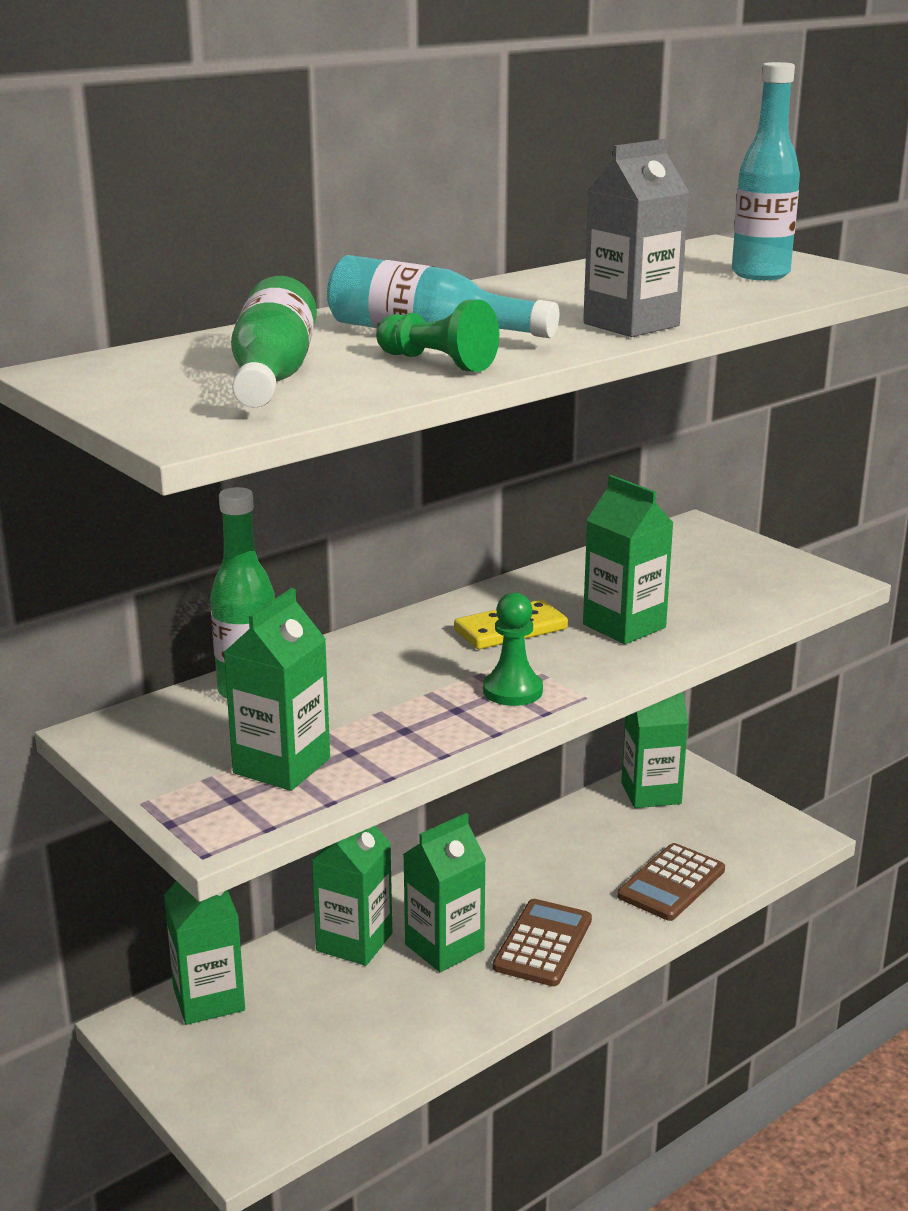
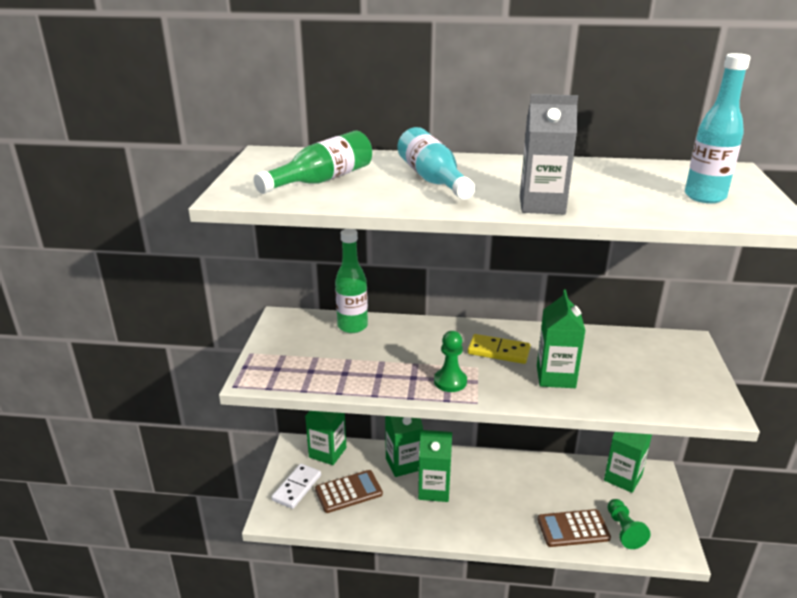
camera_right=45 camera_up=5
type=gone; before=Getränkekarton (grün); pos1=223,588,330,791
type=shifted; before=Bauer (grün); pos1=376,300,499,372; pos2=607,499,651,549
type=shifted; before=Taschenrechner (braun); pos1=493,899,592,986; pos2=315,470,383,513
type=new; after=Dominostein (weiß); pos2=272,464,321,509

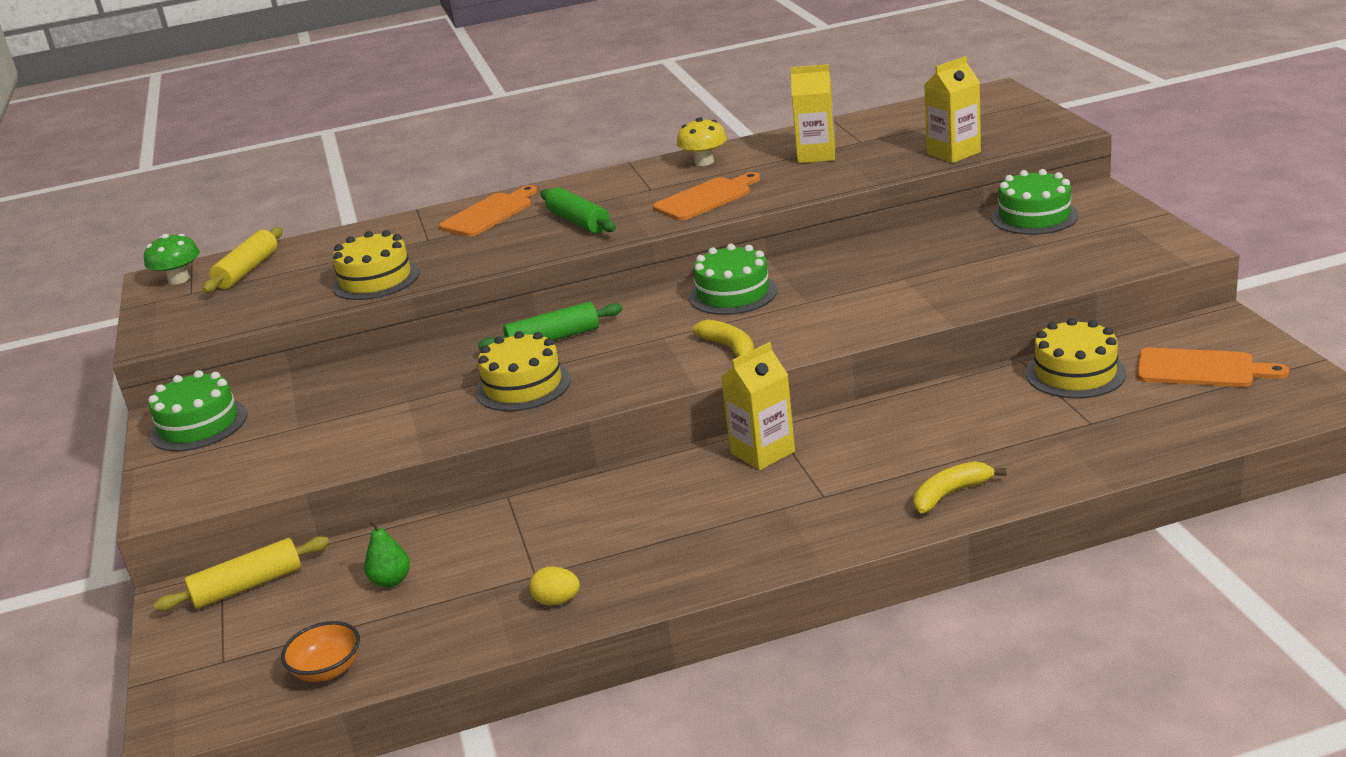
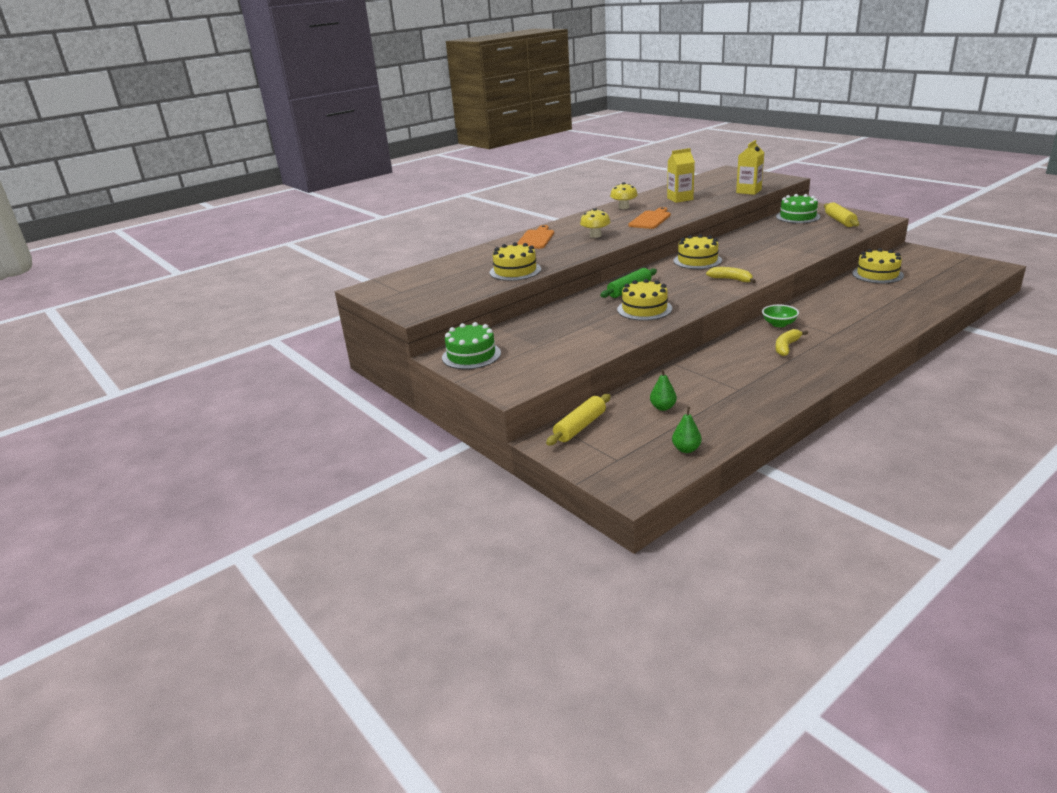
camera_right=-25 camera_up=0
type=gone; before=Pilz (grün); pos1=144,234,200,285
type=shifted; before=Nudelholz (gelb); pos1=203,227,283,293; pos2=824,202,859,227
type=swapped; before=Schüssel (orange); after=Birne (grün); pos1=281,621,360,682; pos2=672,407,702,453
type=gone; before=Ei (gelb); pos1=529,566,580,605
type=swapped; before=Nudelholz (grün); after=Pilz (gelb); pos1=540,187,616,234; pos2=580,208,610,238
type=repainted; before=Kuchen (grün); after=Kuchen (gelb); pos1=689,244,778,315; pos2=673,234,722,269
type=swapped; before=Getränkekarton (gelb); after=Schüssel (grün); pos1=721,342,795,470; pos2=762,305,799,327
type=shifted; before=Banane (gelb); pos1=913,461,1007,514; pos2=775,329,808,356
type=gone; before=Schneidebrett (orange); pos1=1137,348,1289,387

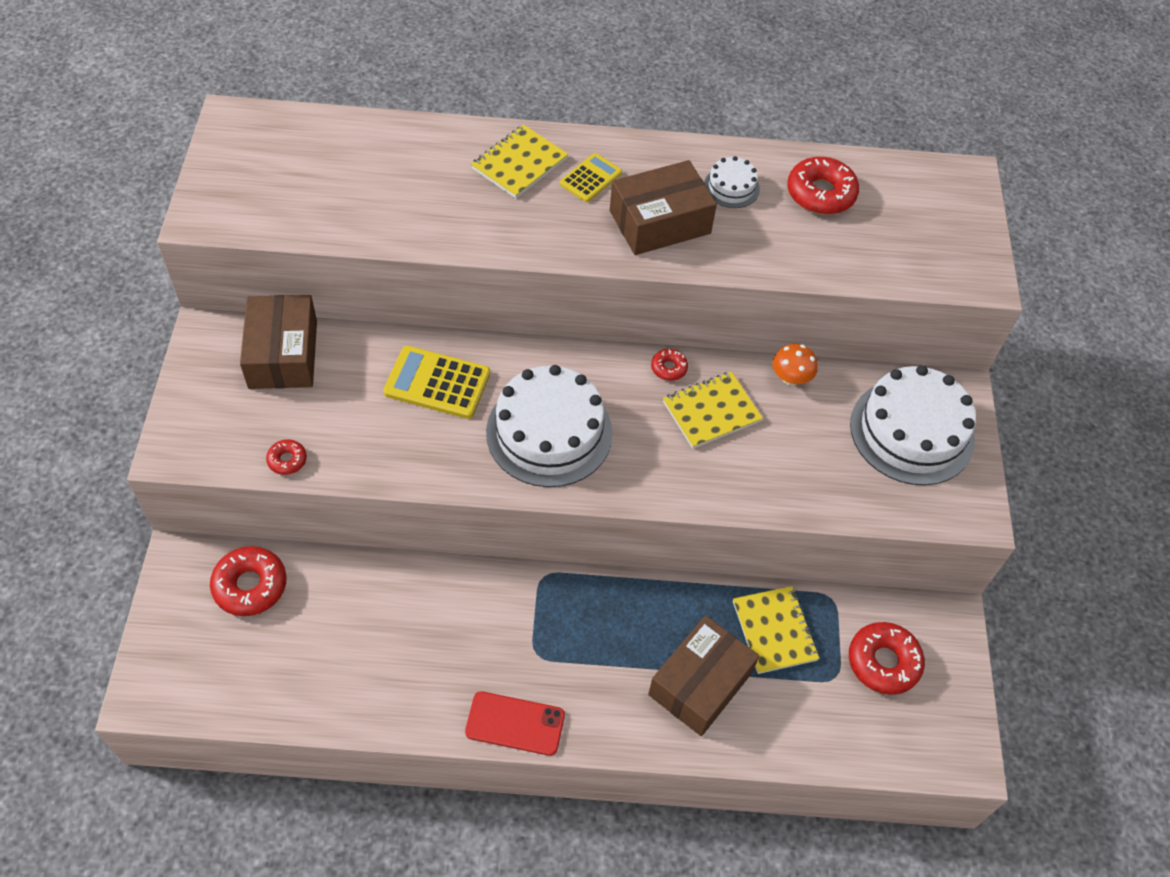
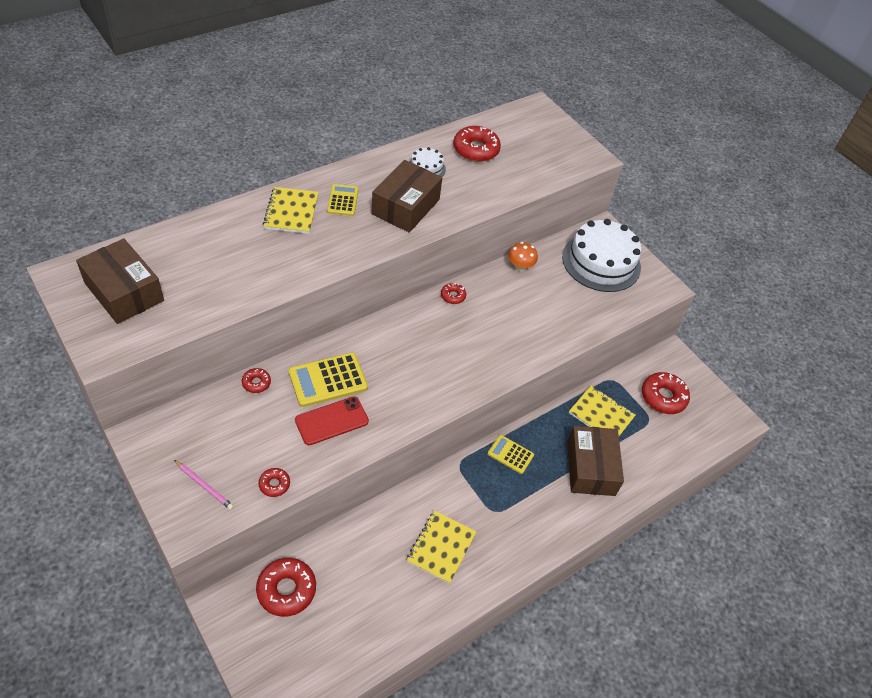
camera_right=-40 camera_up=-5
type=shifted; before=Schachtel (braun); pos1=240,295,317,389; pos2=76,238,164,324
type=shifted; before=Handy (rot); pos1=465,691,565,756; pos2=295,396,369,445
type=gone; before=Kuchen (weiß); pos1=486,365,613,487
type=shifted; before=Notizbuch (gelb); pos1=663,372,763,449; pos2=407,510,476,584
type=new; after=Bleistift (rosa); pos2=174,460,234,510
type=new; after=Donut (rot); pos2=242,368,271,393
type=new; after=Taschenrechner (gelb); pos2=487,435,534,474

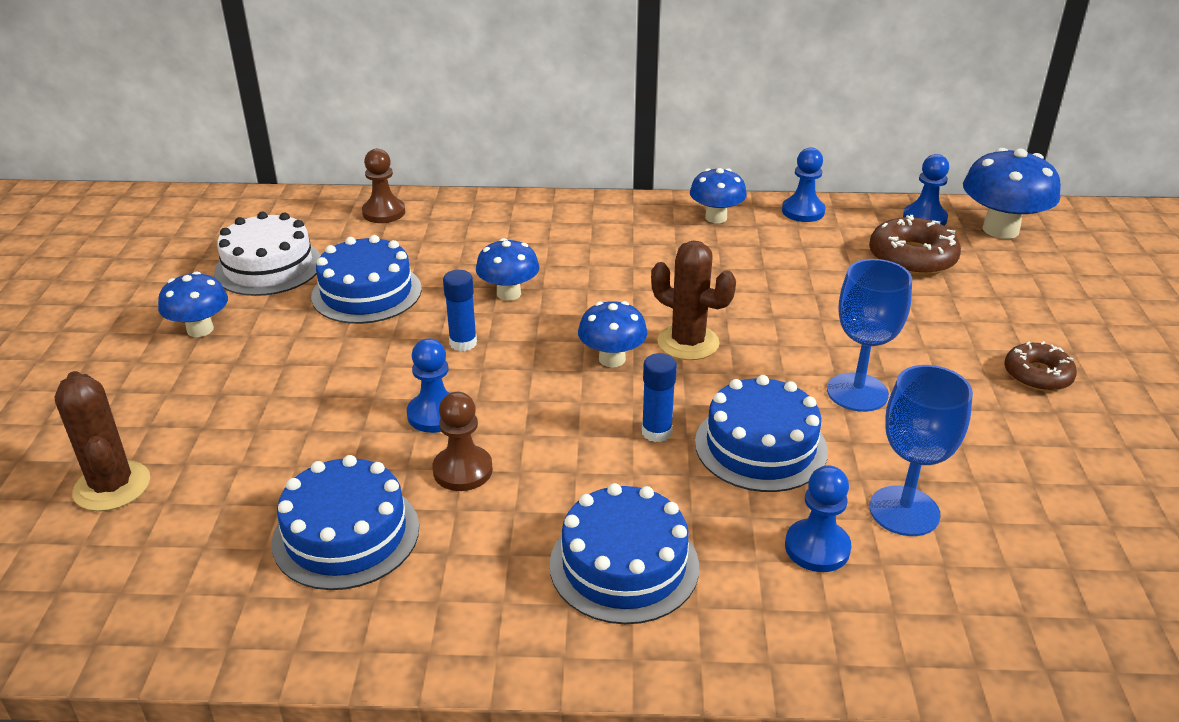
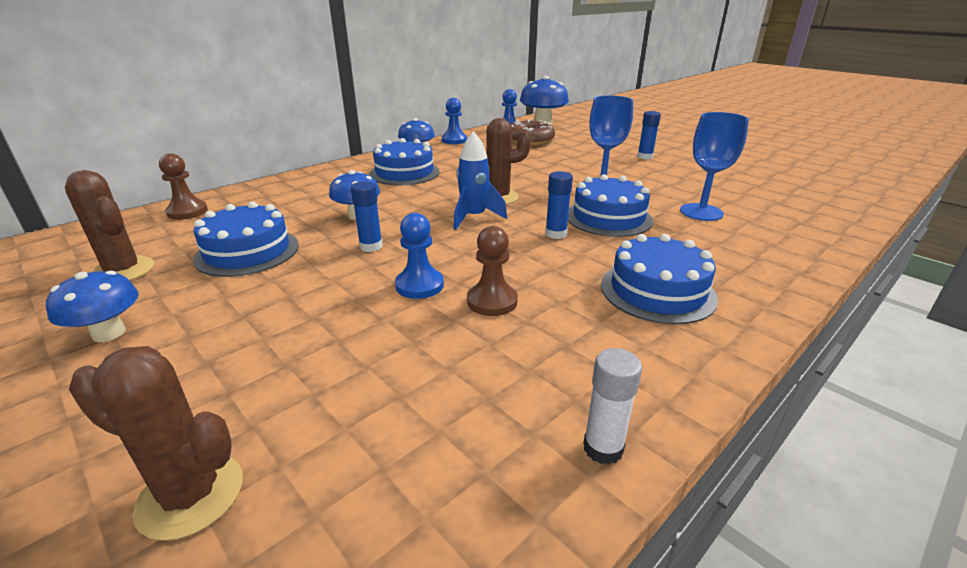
camera_right=-45 camera_up=-5
type=swapped; before=Kuchen (weiß); after=Kaktus (braun); pos1=214,212,321,296; pos2=65,170,154,281
type=shifted; before=Kuchen (blau); pos1=272,455,419,590; pos2=369,138,439,185
type=swapped; before=Pilz (blau); after=Rakete (blau); pos1=578,301,647,367; pos2=453,131,507,230
type=gone; before=Bauer (blau); pos1=785,465,851,572
type=swapped; before=Donut (braun); after=Klebestift (blau); pos1=1005,341,1077,391; pos2=637,111,661,159
type=new; after=Klebestift (weiß); pos2=583,348,642,465

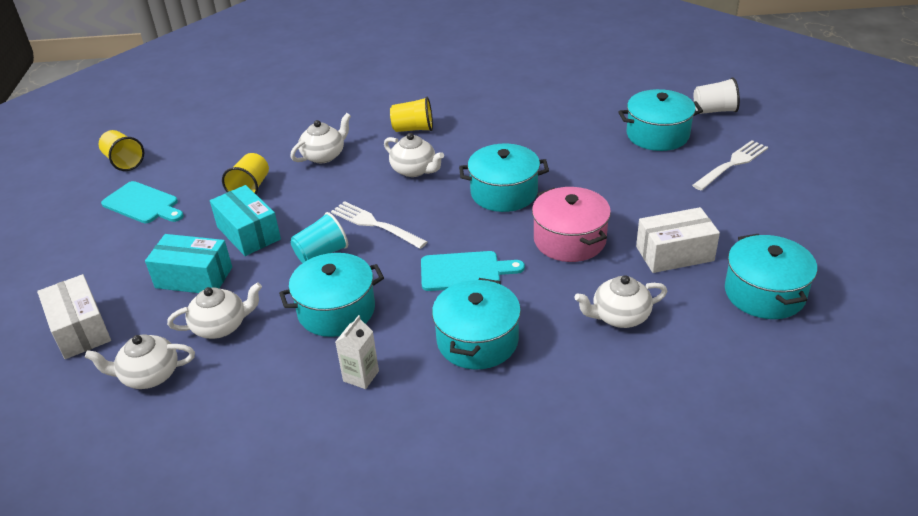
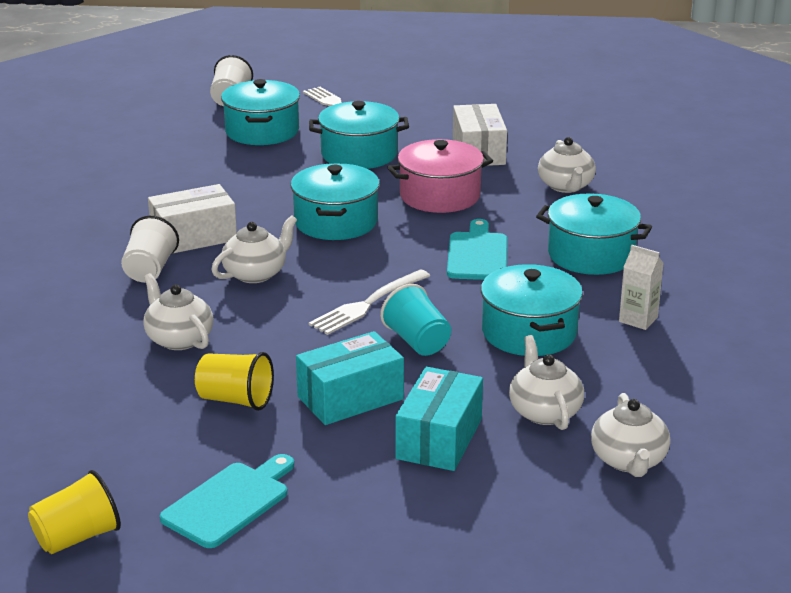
camera_right=-85 camera_up=-10
type=shifted; before=Schachtel (weiß); pos1=37,274,111,359; pos2=148,184,237,254
type=repainted; before=Becher (gelb); after=Becher (weiß); pos1=390,97,433,132; pos2=121,216,179,282
type=shifted; before=Kochtopf (türkis); pos1=725,234,817,319; pos2=309,101,409,169

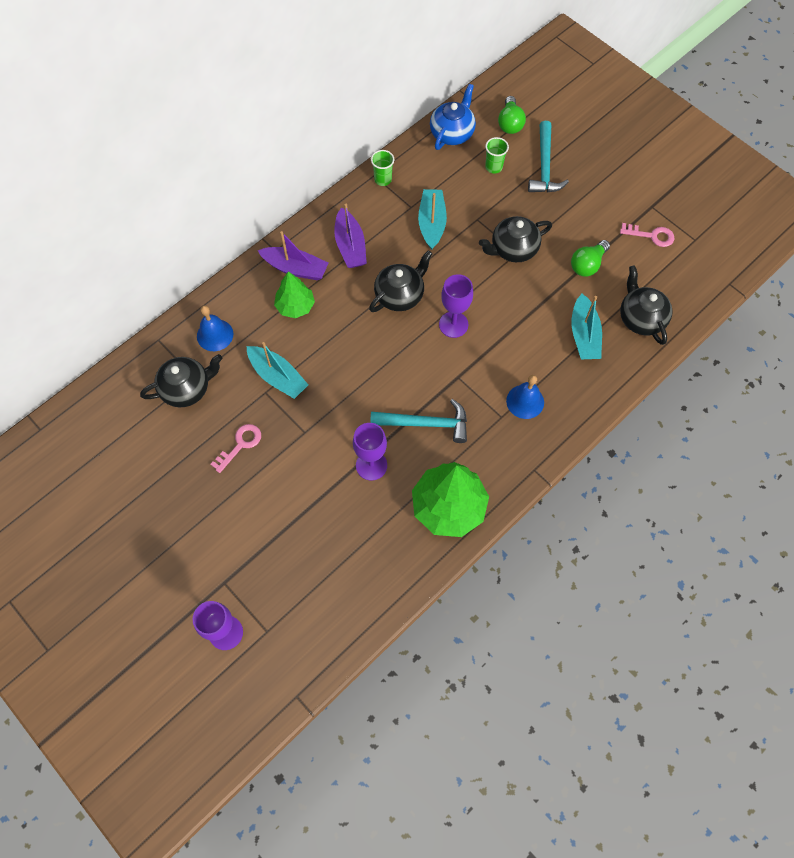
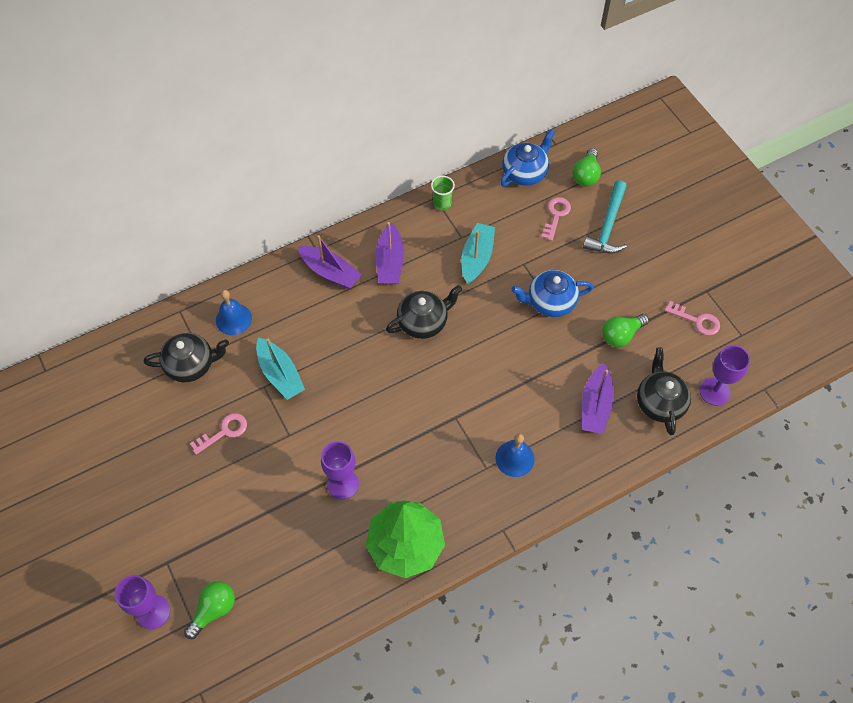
camera_right=15 camera_up=-5
type=gone; before=Baum (grün); pos1=274,271,315,318
type=gone; before=Hammer (türkis); pos1=370,399,467,443
type=shifted; before=Kelch (lila); pos1=439,274,473,338; pos2=699,345,750,406
type=repainted; before=Teekanne (schwarz); after=Teekanne (blau); pos1=479,216,552,262; pos2=511,270,594,317
type=swapped; before=Becher (grün); after=Schlüssel (rosa); pos1=485,137,509,174; pos2=541,197,571,241
type=repainted; before=Boot (türkis); after=Boot (lila); pos1=571,293,602,359; pos2=582,363,614,434
type=new; after=Glühbirne (grün); pos2=184,581,235,639

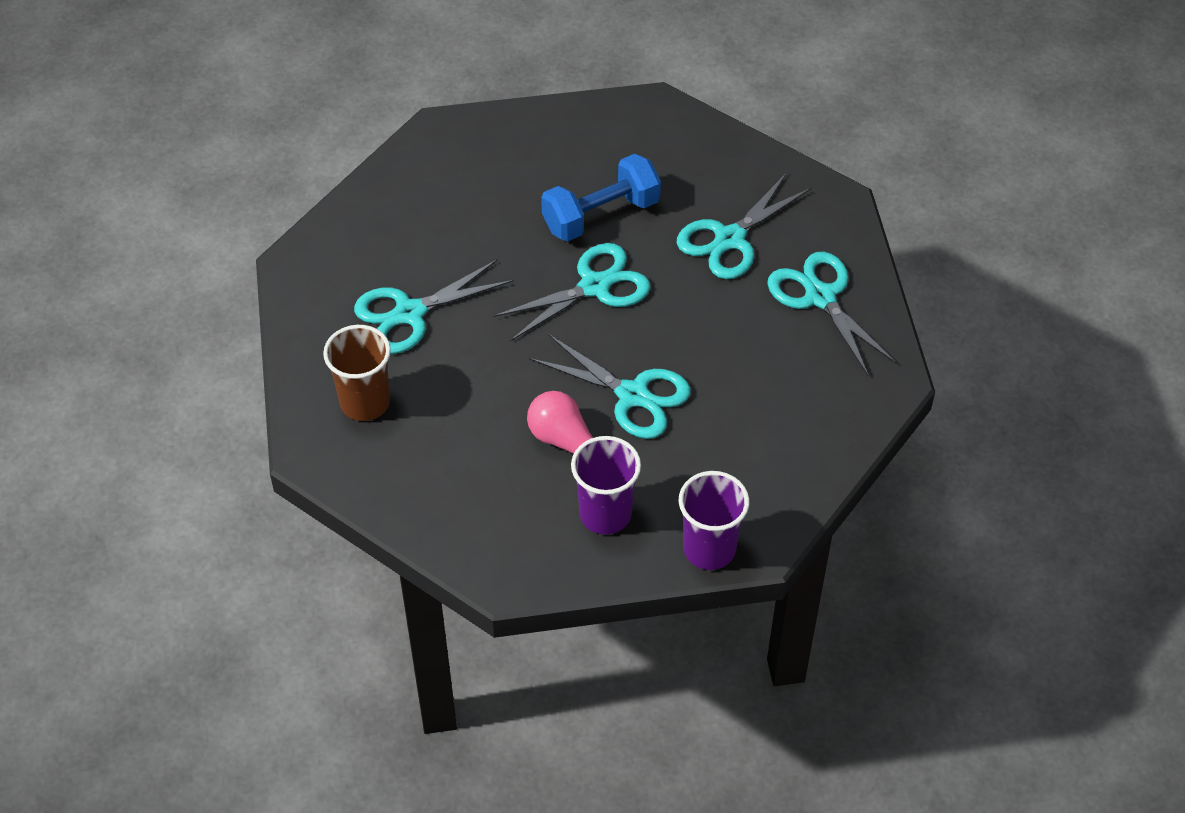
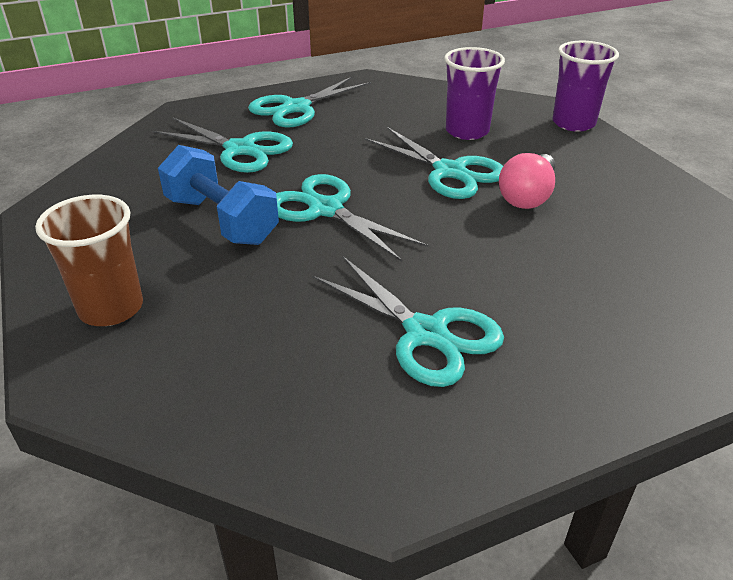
camera_right=-105 camera_up=-15
type=shifted; before=Becher (braun); pos1=323,325,391,421; pos2=35,195,143,326
type=rotated; before=Schere (türkis); pos1=529,334,691,439; pos2=365,127,503,199; turn=120
type=shifted; before=Becher (lila); pos1=571,436,641,534; pos2=444,47,505,140

